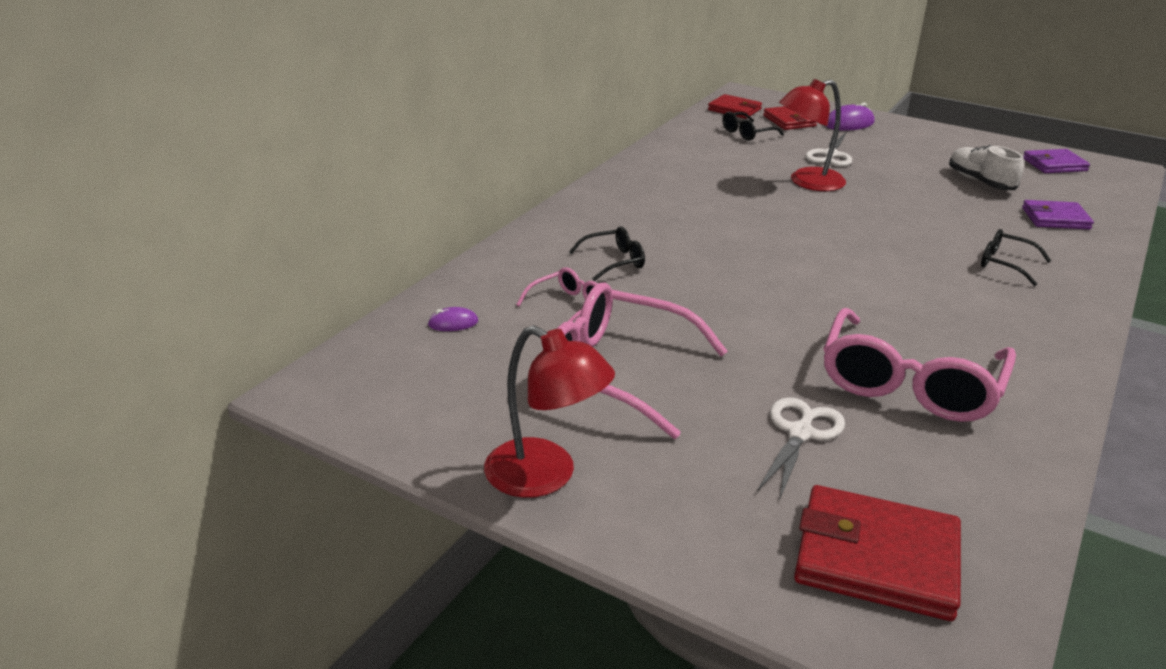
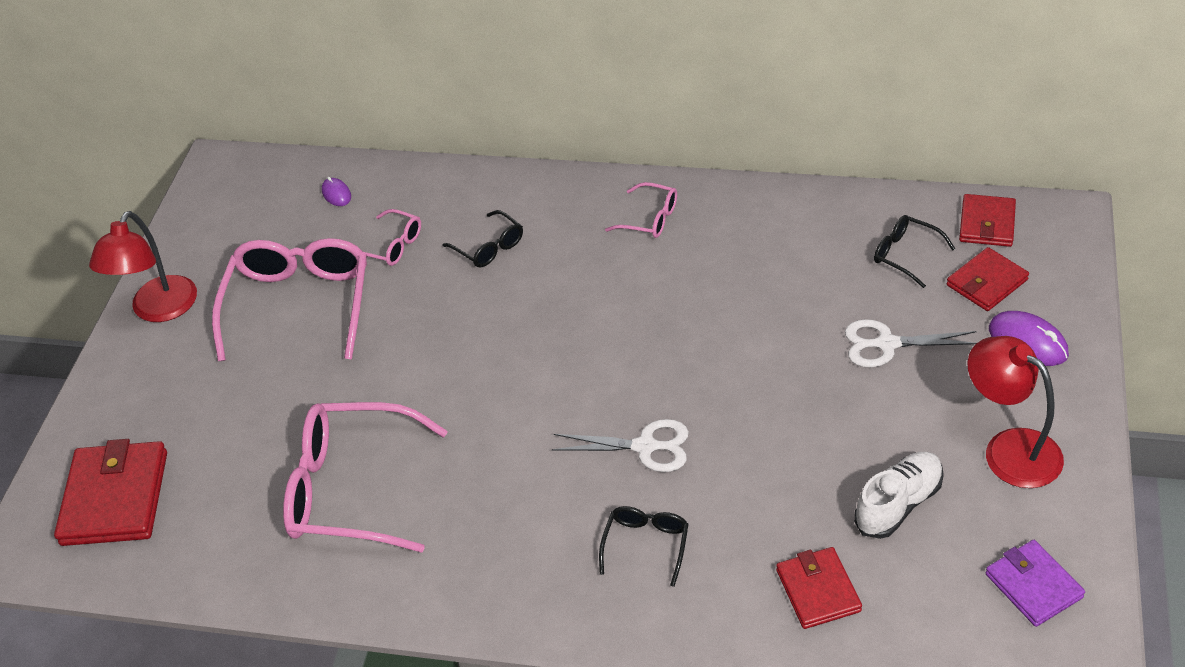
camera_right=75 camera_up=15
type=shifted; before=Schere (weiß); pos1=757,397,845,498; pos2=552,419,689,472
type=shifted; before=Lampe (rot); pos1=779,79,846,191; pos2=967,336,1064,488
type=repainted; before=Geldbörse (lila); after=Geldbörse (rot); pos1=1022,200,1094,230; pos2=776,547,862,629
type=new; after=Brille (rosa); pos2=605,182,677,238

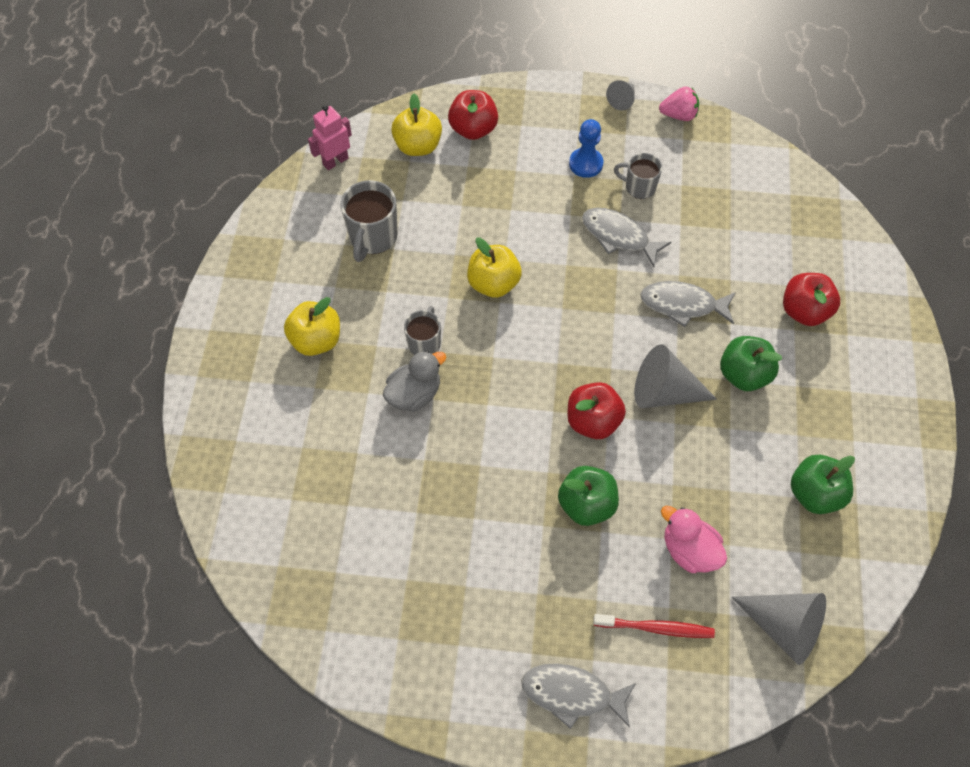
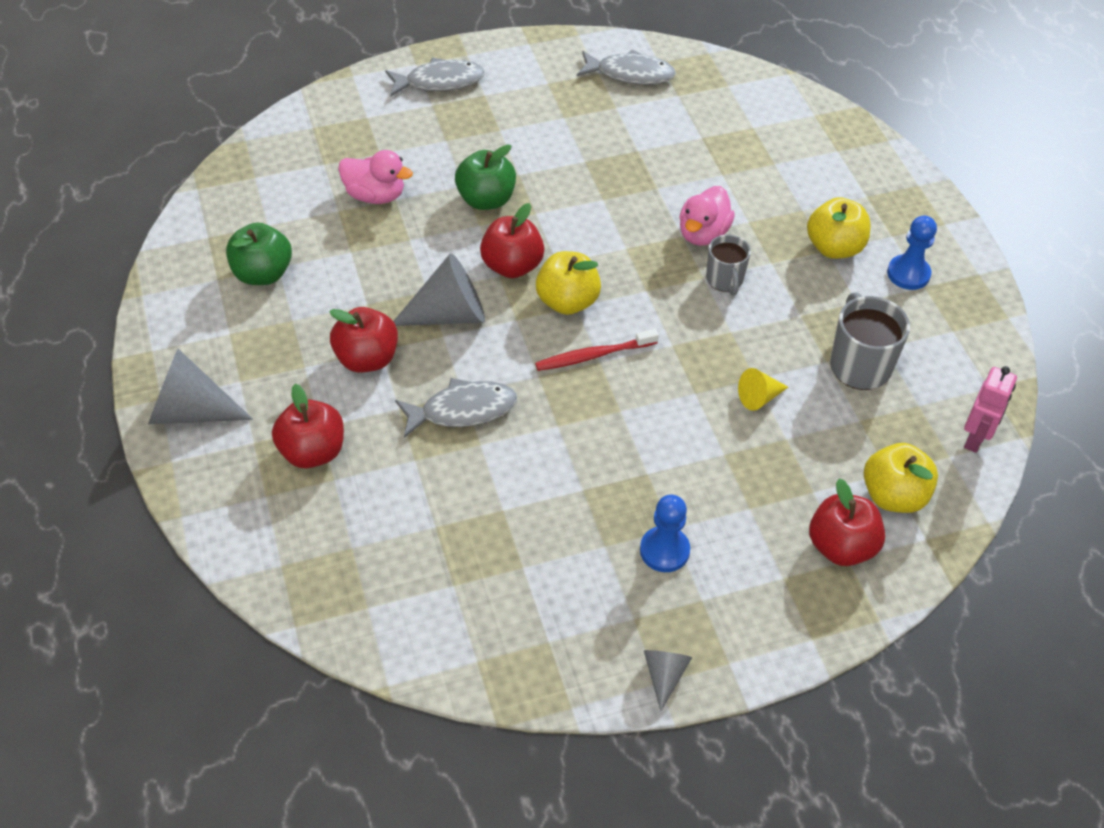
camera_right=155 camera_up=-10
type=repainted; before=Ente (grau); after=Ente (rosa); pos1=383,351,446,412; pos2=679,186,735,246
type=shifted; before=Apfel (gelb); pos1=467,238,522,298; pos2=536,251,601,315
type=shifted; before=Fisch (grau); pos1=582,208,671,267; pos2=577,49,676,85
type=shifted; before=Zahnbürste (rot); pos1=593,614,715,638; pos2=535,329,659,371
type=gone; before=Tasse (grau); pos1=614,153,662,199
type=gone; before=Erdbeere (rosa); pos1=659,86,699,121
type=repainted; before=Apfel (grün); after=Apfel (rot); pos1=720,336,782,391; pos2=329,307,398,373
type=shifted; before=Kegel (grau); pos1=731,593,826,665; pos2=148,349,253,424
type=new; after=Kegel (gelb); pos2=738,368,788,411
type=new; after=Bauer (blau); pos2=887,216,937,290

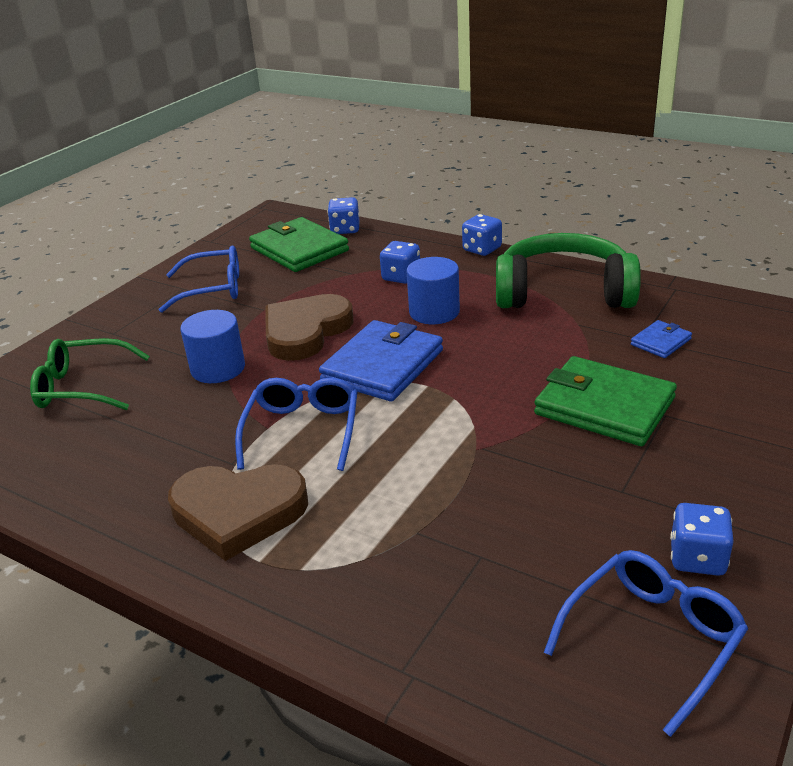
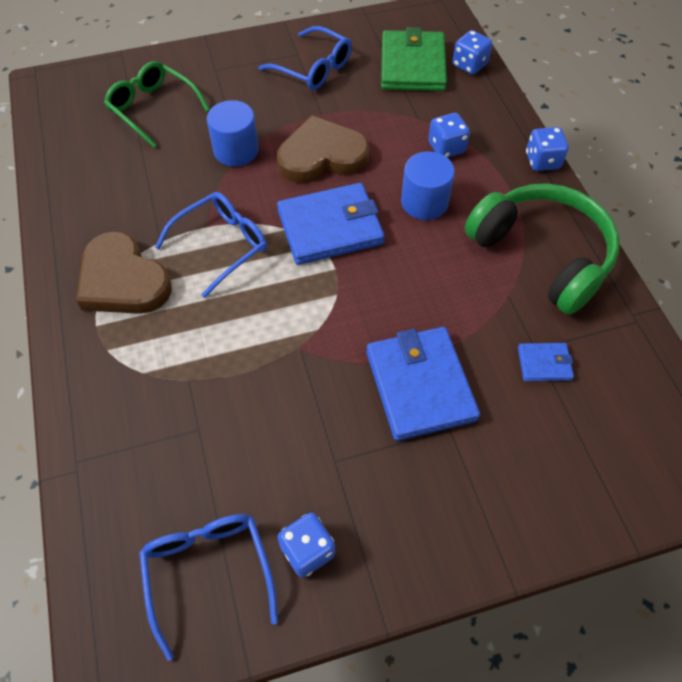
camera_right=40 camera_up=25
type=repainted; before=Geldbörse (grün); after=Geldbörse (blau); pos1=534,356,677,446; pos2=366,327,480,441
type=rotated; before=Brille (blau); pos1=544,550,748,737; pos2=139,514,278,661; turn=-105

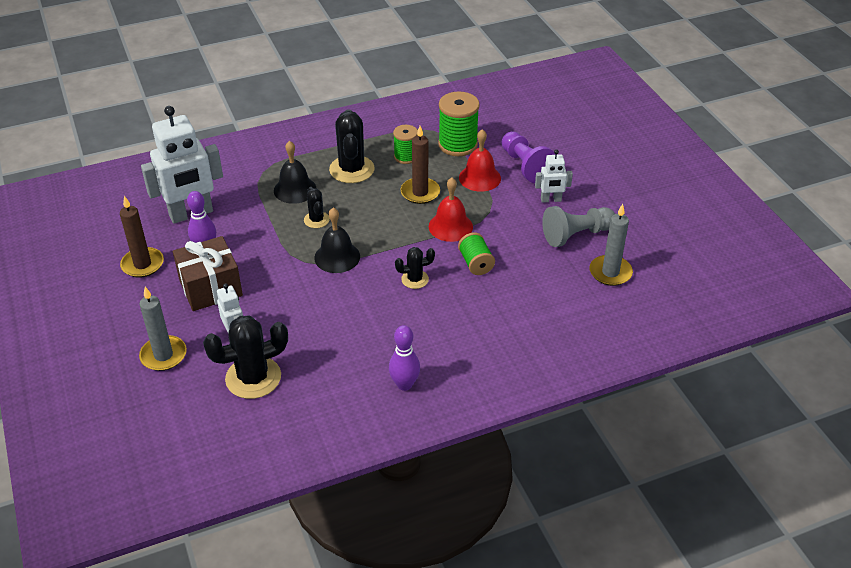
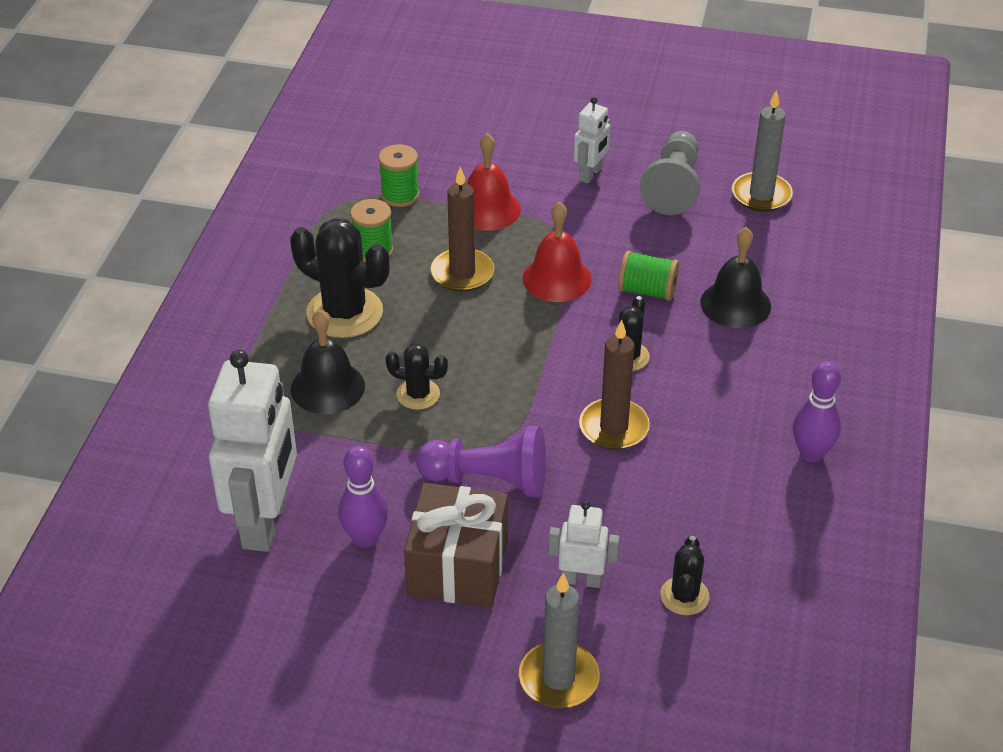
camera_right=-55 camera_up=0
type=shifted; before=Kerze (braun); pos1=120,196,164,278; pos2=579,320,650,450
type=scaled; before=Kaktus (schwarz); pos1=203,316,288,399; pos2=660,536,709,615; scale=0.54
type=shifted; before=Glocke (schwarz); pos1=314,208,360,273; pos2=701,227,771,328
type=scaled; before=Garnrolle (grün); pos1=438,91,480,156; pos2=379,144,419,207; scale=0.61
type=shifted; before=Bauer (lila); pos1=502,131,555,183; pos2=416,426,546,497

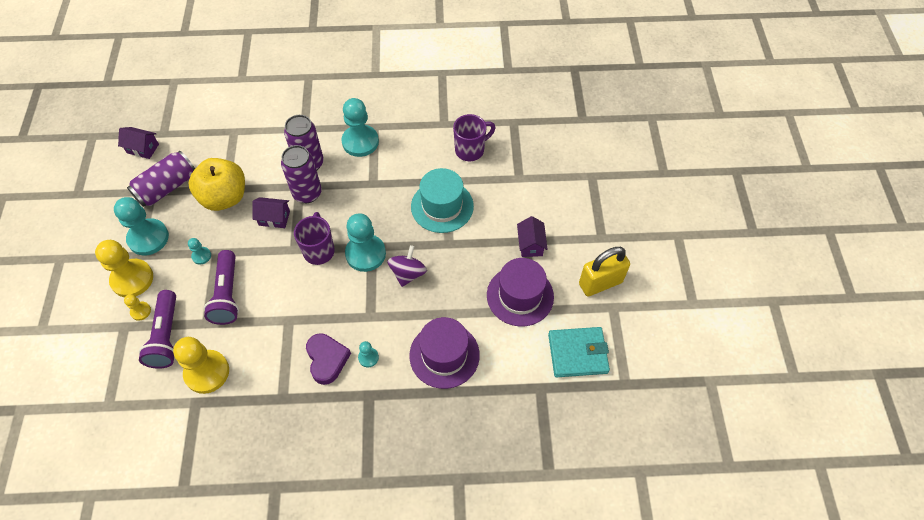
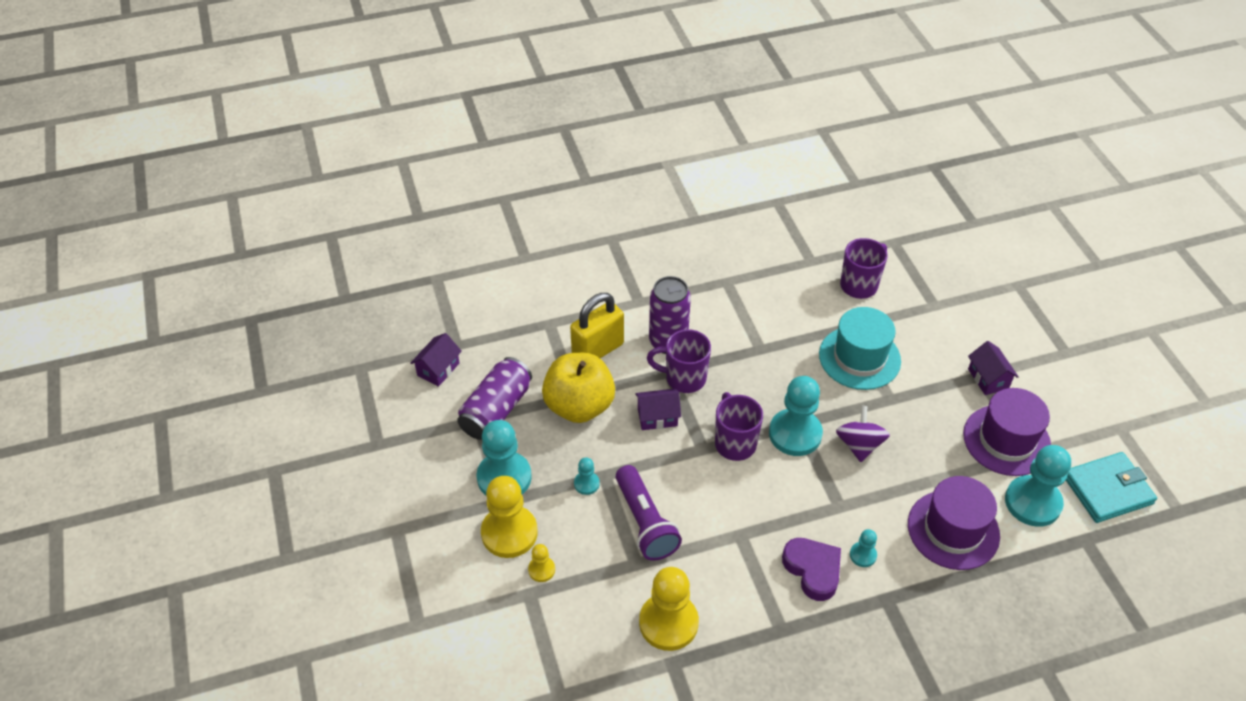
camera_right=-15 camera_up=-10
type=rotated; before=Haus (lila); pos1=118,127,159,159; pos2=410,333,462,387; turn=-60
type=gone; before=Taschenlampe (lila); pos1=139,290,176,369
type=swapped; before=Dose (lila); after=Tasse (lila); pos1=281,145,322,203; pos2=647,329,711,393
type=shifted; before=Bauer (türkis); pos1=341,98,379,157; pos2=1005,445,1071,527
type=shifted; before=Vorhängeschloss (gelb); pos1=579,247,630,296; pos2=570,293,624,358

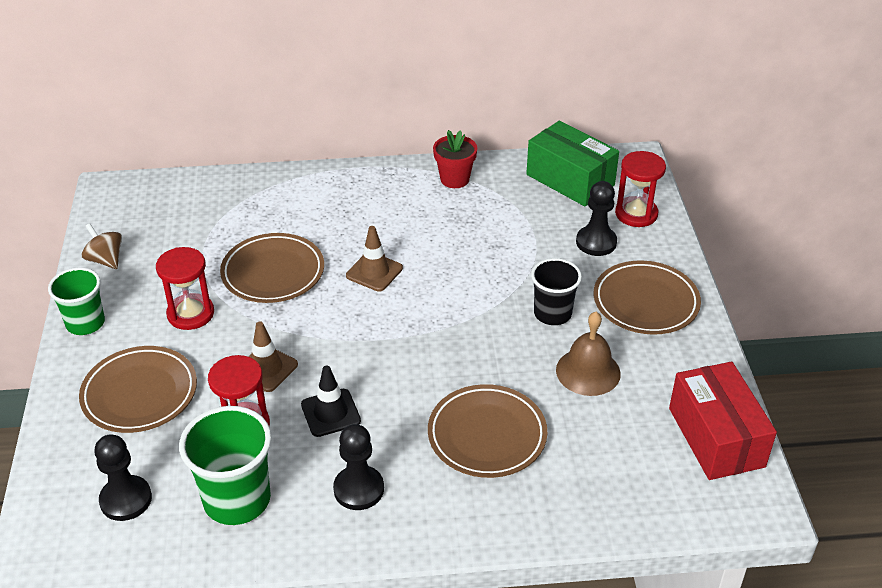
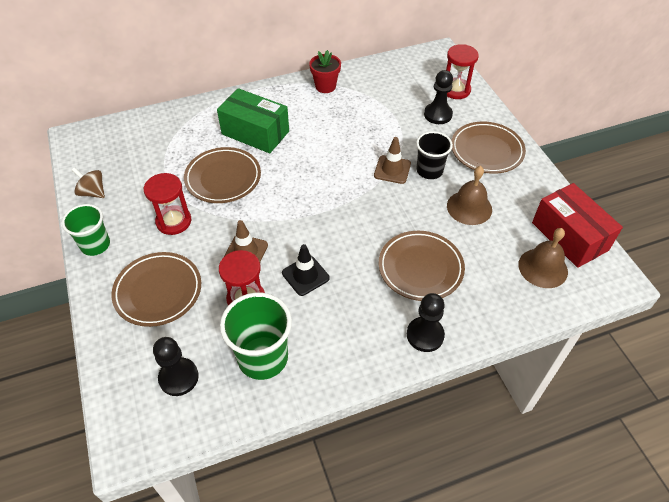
camera_right=-15 camera_up=10
type=shifted; before=Bauer (schwarz); pos1=333,424,384,510; pos2=407,293,445,352
type=shifted; before=Leitkegel (braun); pos1=346,226,403,292; pos2=374,137,411,184
type=shifted; before=Schachtel (grün); pos1=526,121,619,206; pos2=217,88,289,153
type=new; after=Glocke (braun); pos2=518,228,568,288

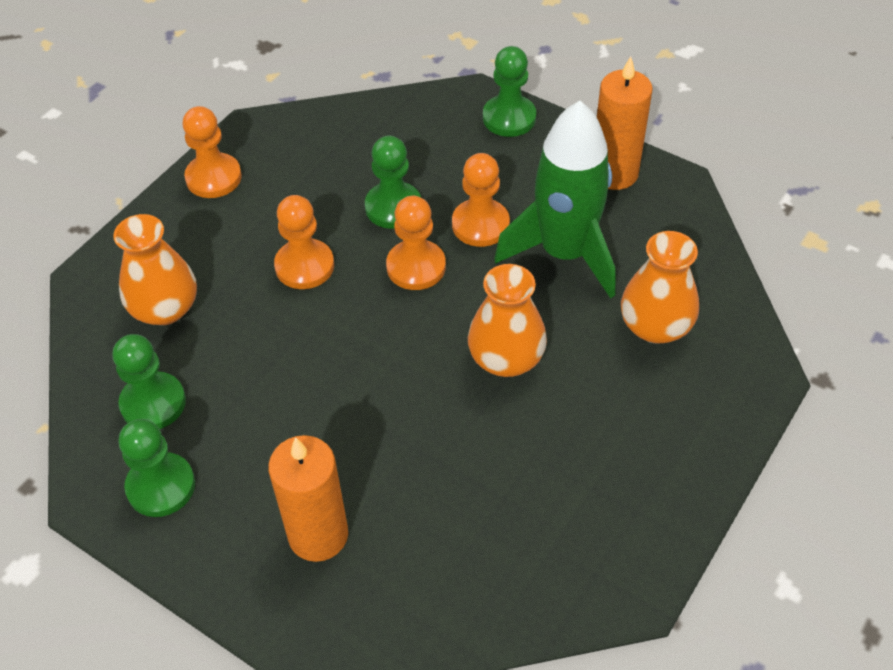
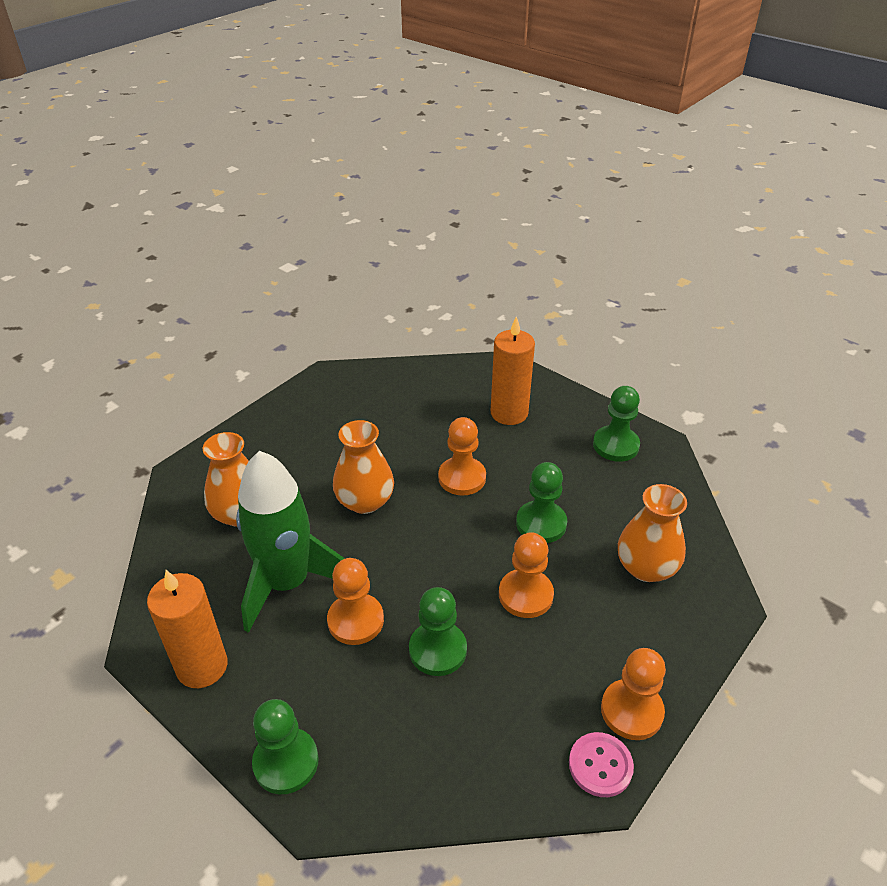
camera_right=-175 camera_up=-10
type=shifted; before=Bauer (grün); pos1=113,334,186,429; pos2=516,462,567,543
type=shifted; before=Bauer (orange); pos1=386,196,446,290; pos2=438,417,486,495
type=new; after=Knopf (rosa); pos2=569,732,634,797

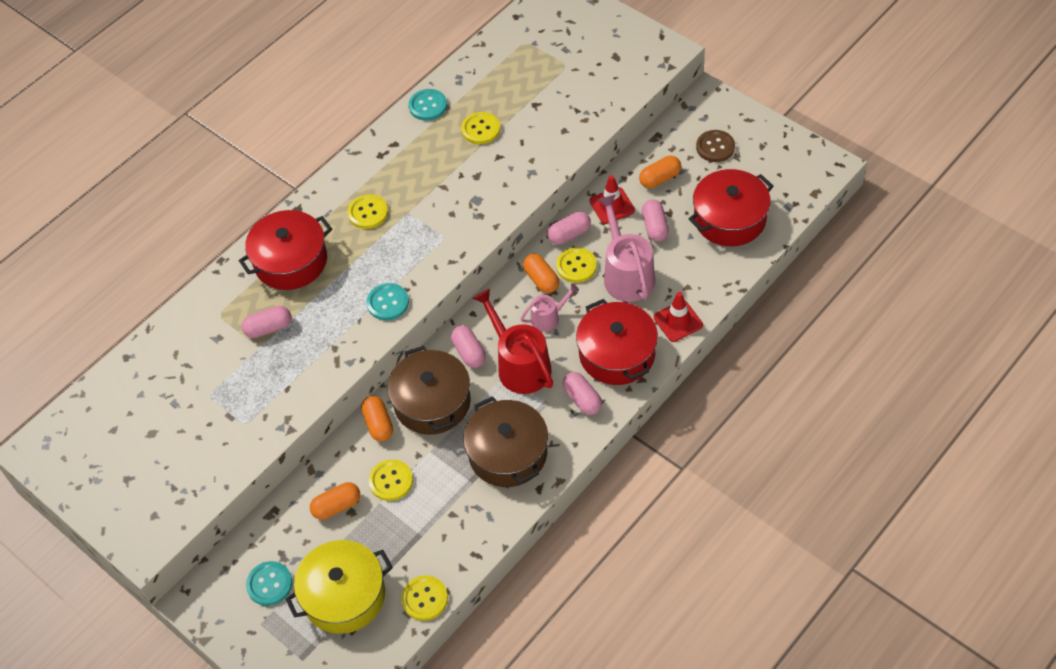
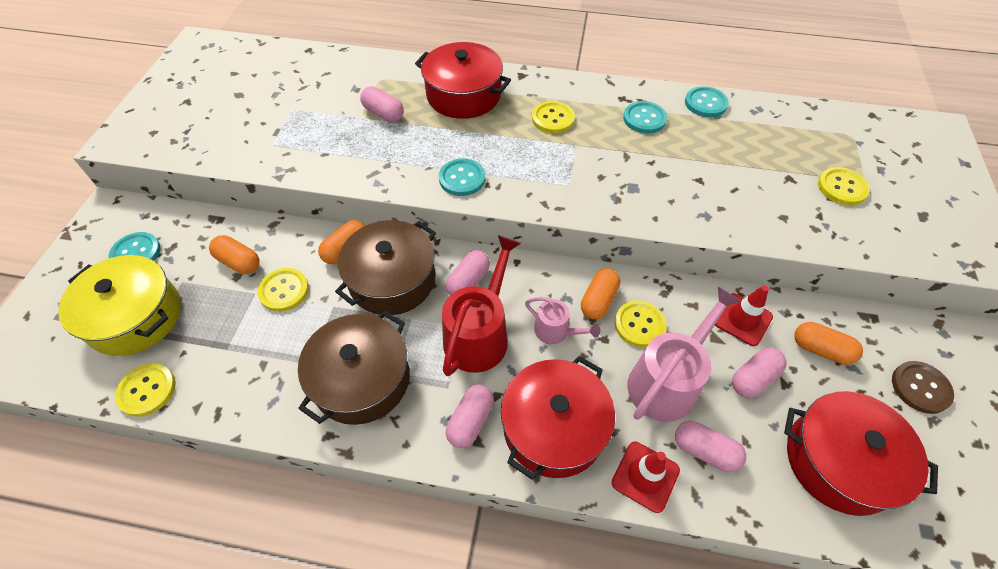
camera_right=55 camera_up=0
type=shifted; before=Knopf (gelb); pos1=461,112,500,144; pos2=818,167,870,205
type=shifted; before=Kapsel (rosa); pos1=547,211,591,245; pos2=675,421,746,472
type=new; after=Knopf (türkis); pos2=623,101,667,134

